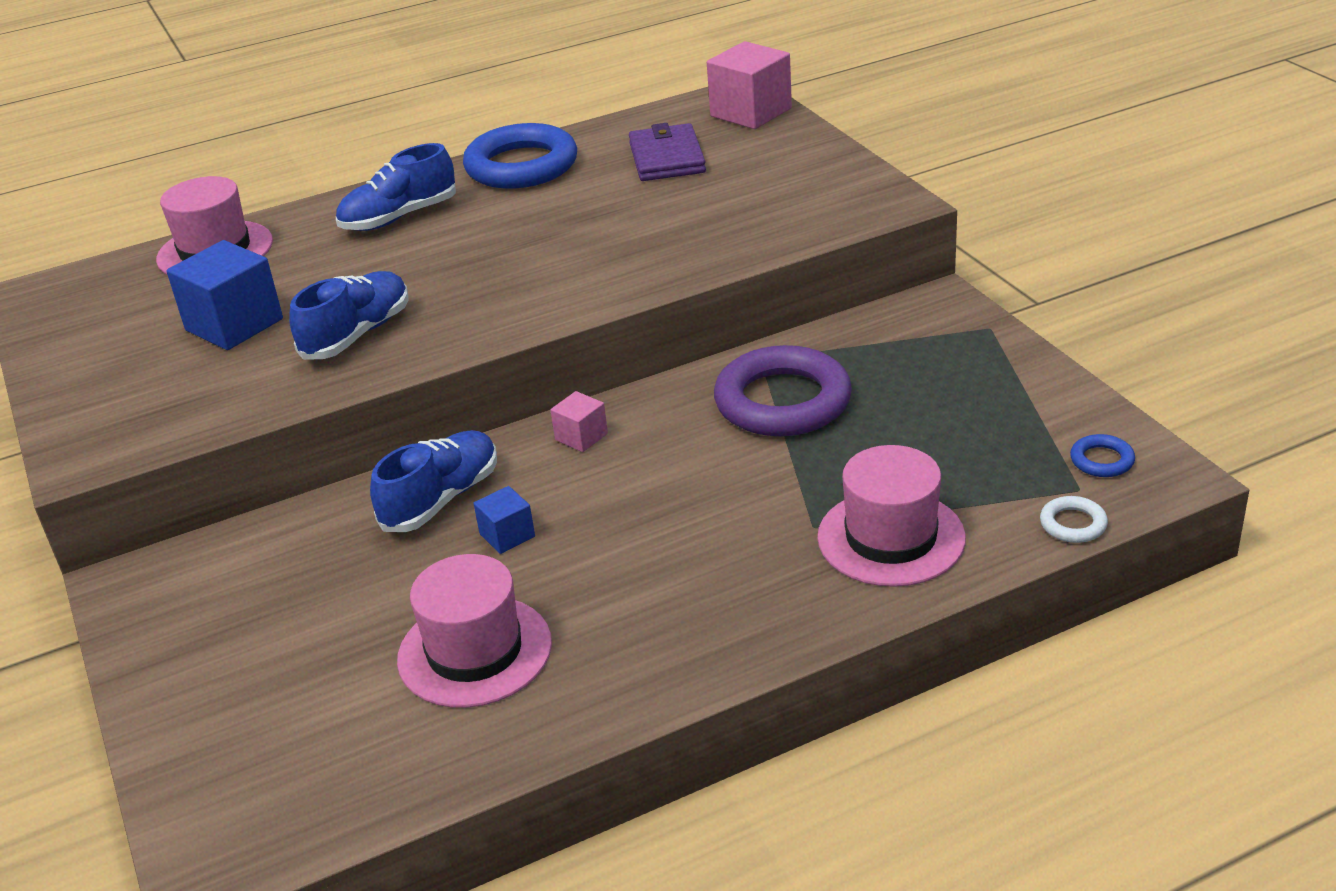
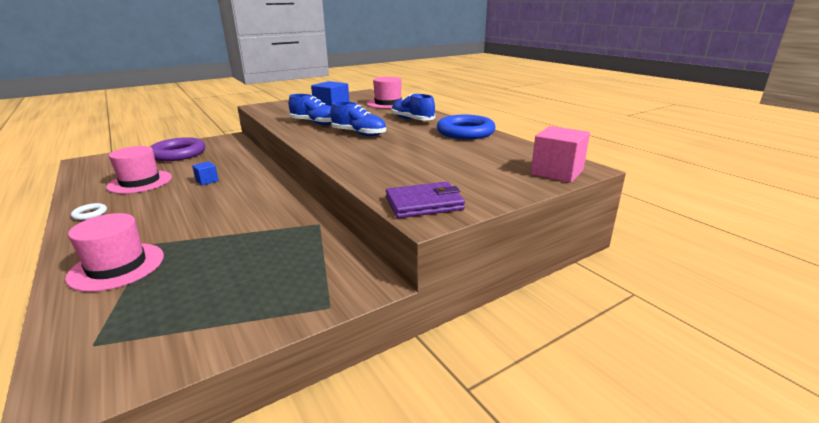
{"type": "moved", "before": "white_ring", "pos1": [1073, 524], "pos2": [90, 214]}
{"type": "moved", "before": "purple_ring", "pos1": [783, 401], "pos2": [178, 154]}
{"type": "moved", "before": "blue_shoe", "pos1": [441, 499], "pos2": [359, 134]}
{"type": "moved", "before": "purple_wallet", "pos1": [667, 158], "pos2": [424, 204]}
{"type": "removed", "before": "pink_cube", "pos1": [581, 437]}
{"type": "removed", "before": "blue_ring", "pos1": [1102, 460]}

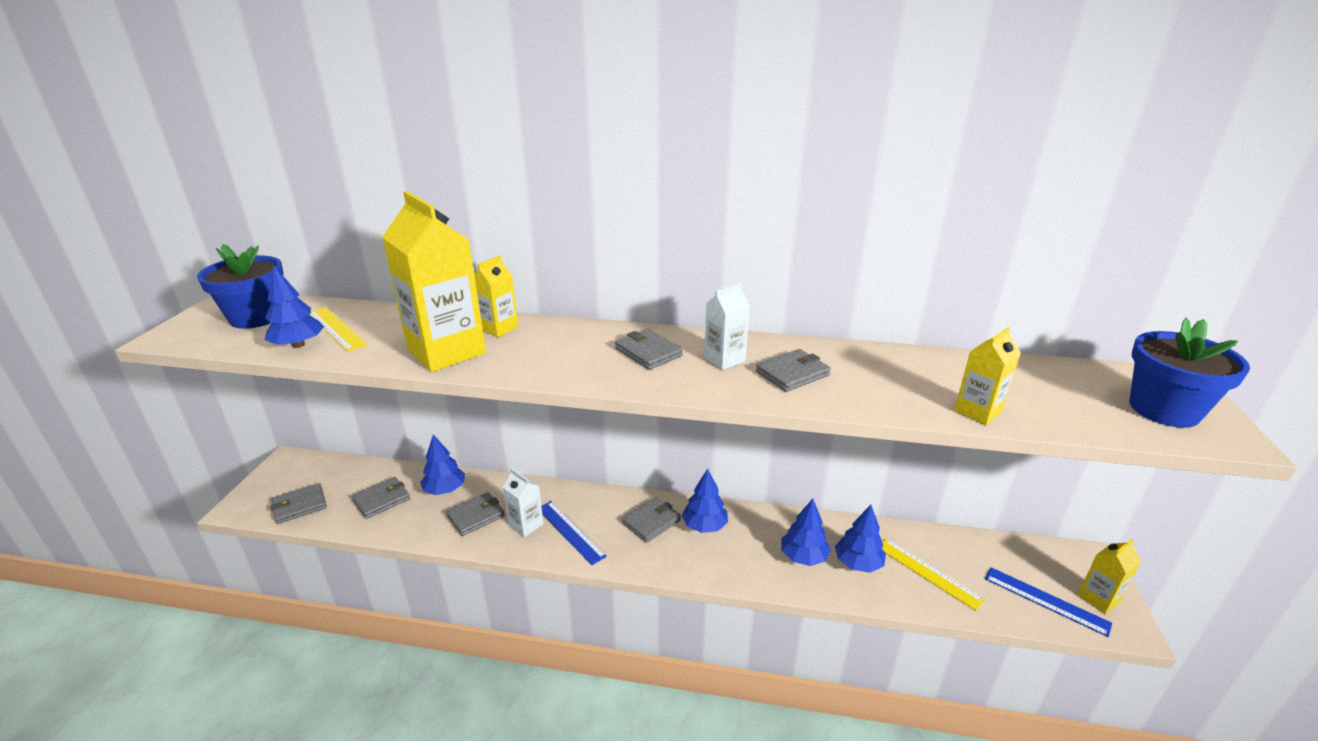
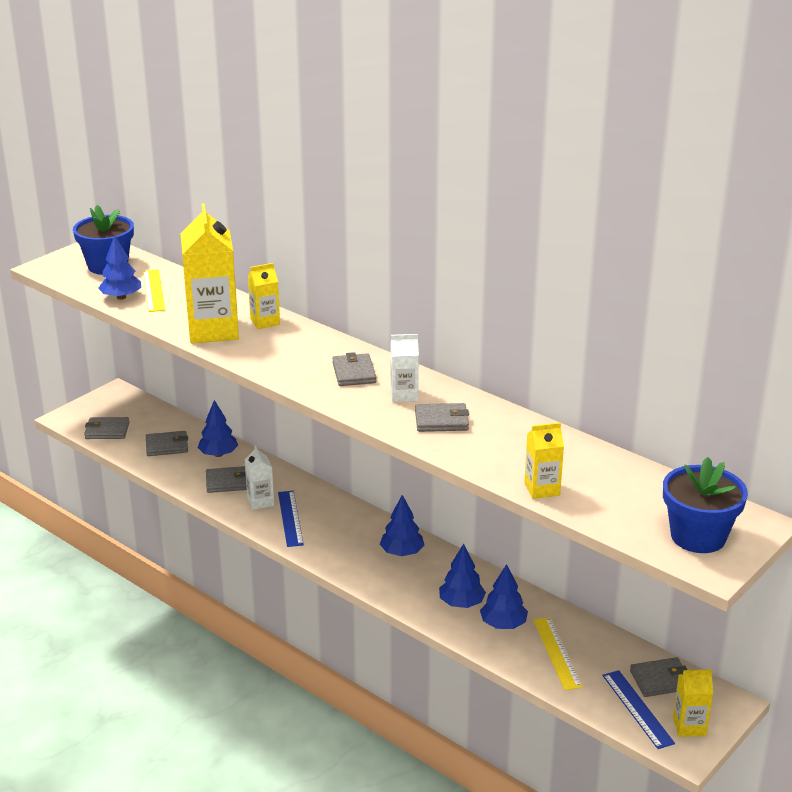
{"type": "moved", "before": "grey_wallet", "pos1": [651, 522], "pos2": [660, 680]}

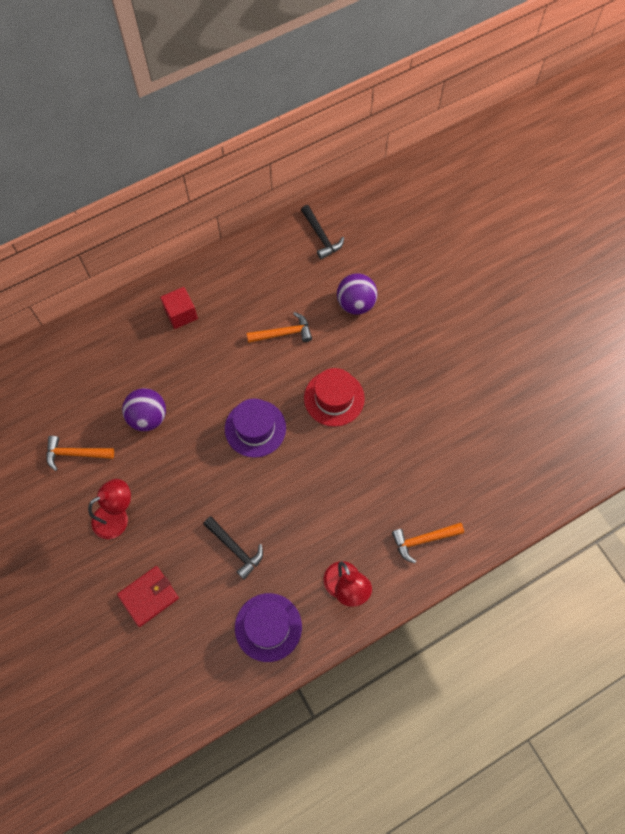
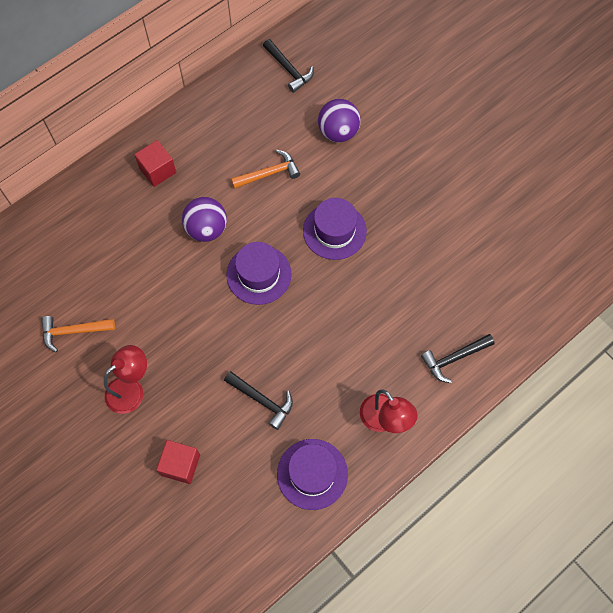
{"type": "replaced", "before": "red_wallet", "after": "red_cube", "pos1": [148, 596], "pos2": [180, 465]}
{"type": "moved", "before": "purple_ball", "pos1": [148, 417], "pos2": [206, 229]}
{"type": "recoloured", "before": "red_hat", "after": "purple_hat", "pos1": [334, 398], "pos2": [334, 231]}
{"type": "recoloured", "before": "orange_hammer", "after": "black_hammer", "pos1": [423, 540], "pos2": [454, 358]}

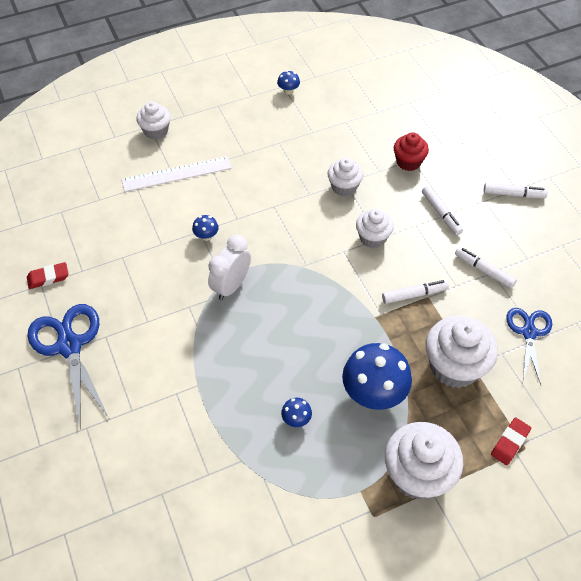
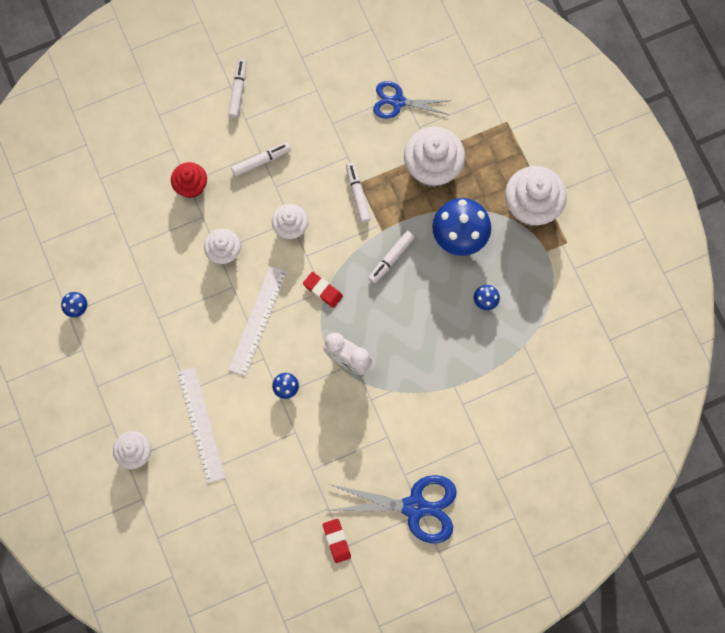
{"type": "added", "after": "white_ruler", "pos2": [257, 320]}
{"type": "moved", "before": "red_eraser", "pos1": [510, 442], "pos2": [323, 290]}
{"type": "turned", "before": "blue_scissors", "pos1": [69, 346], "pos2": [415, 507], "turn": -150}
{"type": "moved", "before": "white_marker", "pos1": [484, 270], "pos2": [391, 258]}

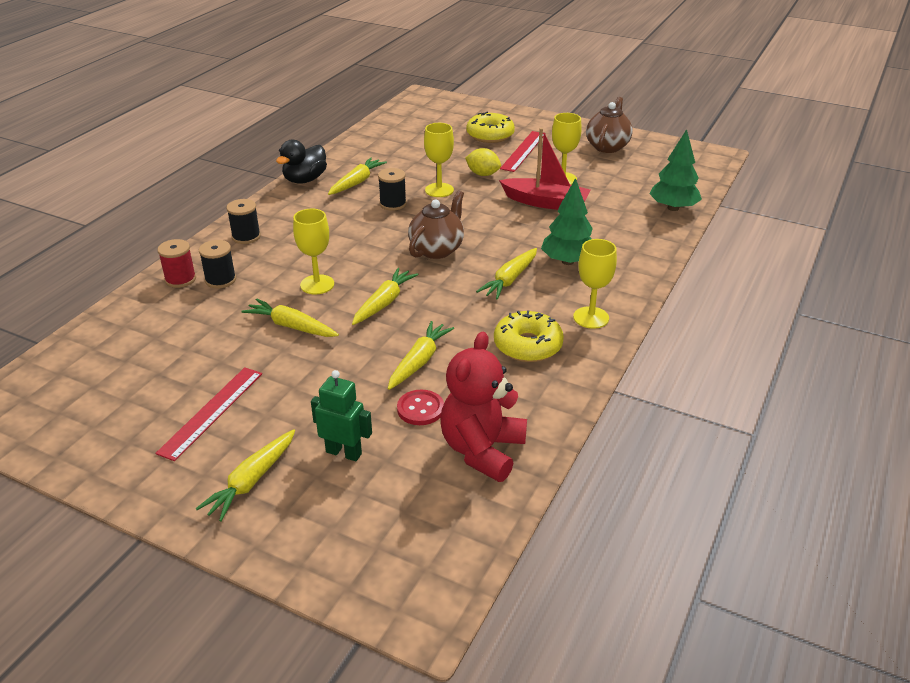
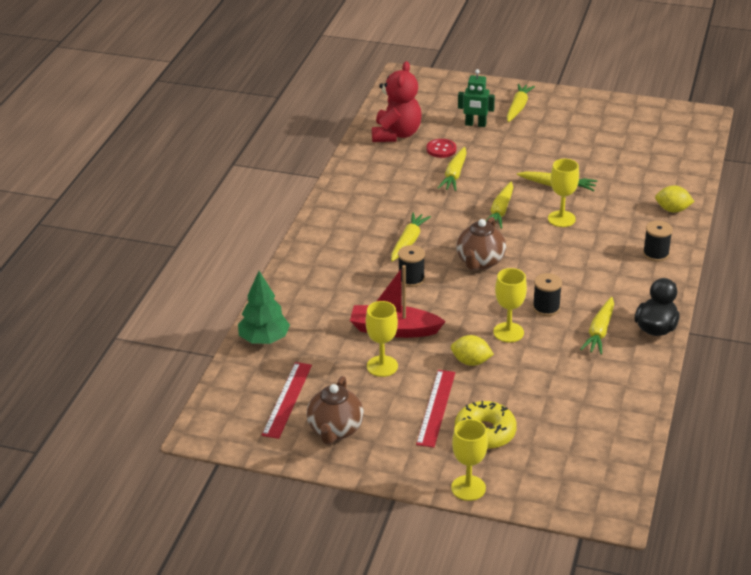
{"type": "moved", "before": "red_ruler", "pos1": [211, 412], "pos2": [287, 399]}
{"type": "moved", "before": "black_spool", "pos1": [220, 280], "pos2": [411, 279]}
{"type": "moved", "before": "yellow_goblet", "pos1": [591, 317], "pos2": [468, 488]}
{"type": "replaced", "before": "red_spool", "after": "yellow_lemon", "pos1": [180, 279], "pos2": [672, 210]}
{"type": "removed", "before": "yellow_donut", "pos1": [527, 345]}
{"type": "removed", "before": "green_tree", "pos1": [567, 261]}

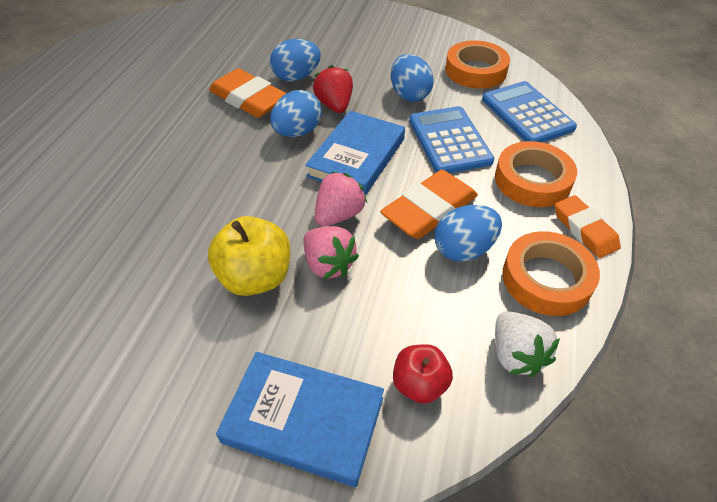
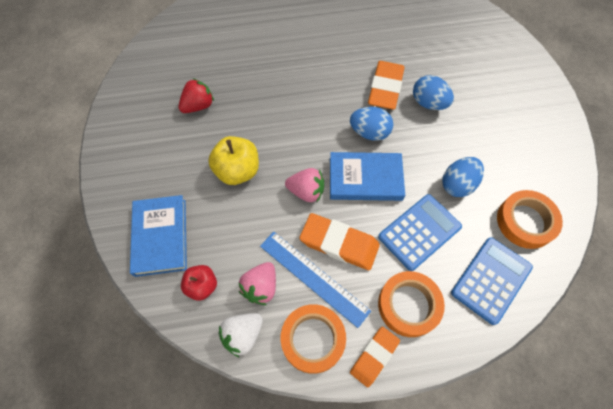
{"type": "moved", "before": "red_strawberry", "pos1": [335, 105], "pos2": [198, 106]}
{"type": "moved", "before": "pink_strawberry", "pos1": [328, 264], "pos2": [261, 287]}
{"type": "replaced", "before": "blue_egg", "after": "blue_ruler", "pos1": [463, 249], "pos2": [313, 277]}

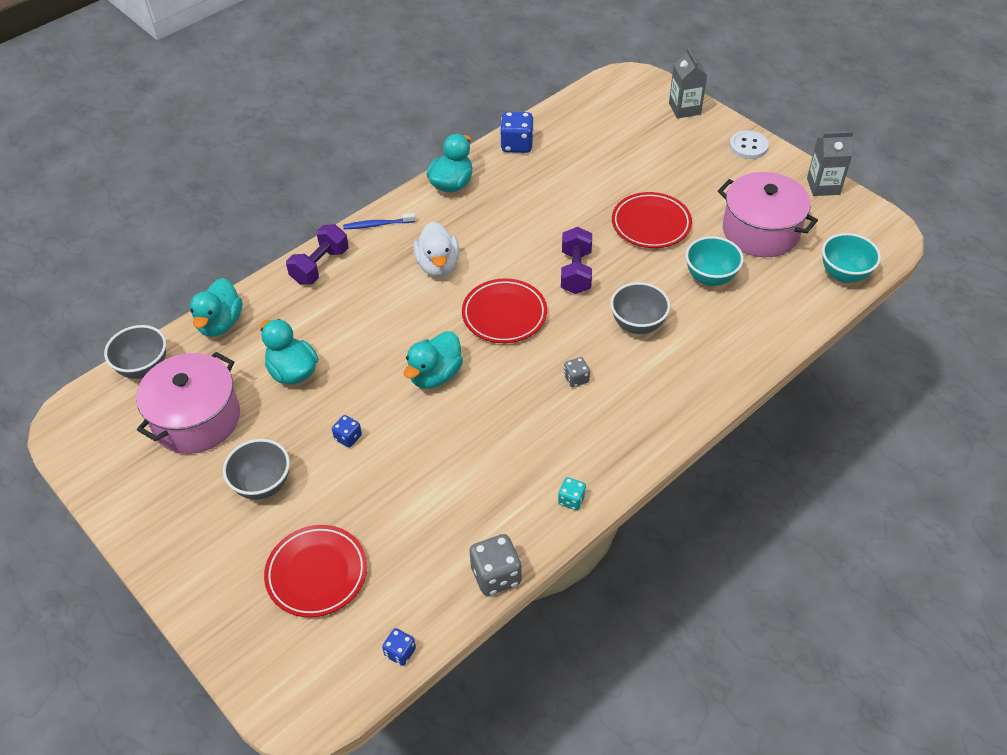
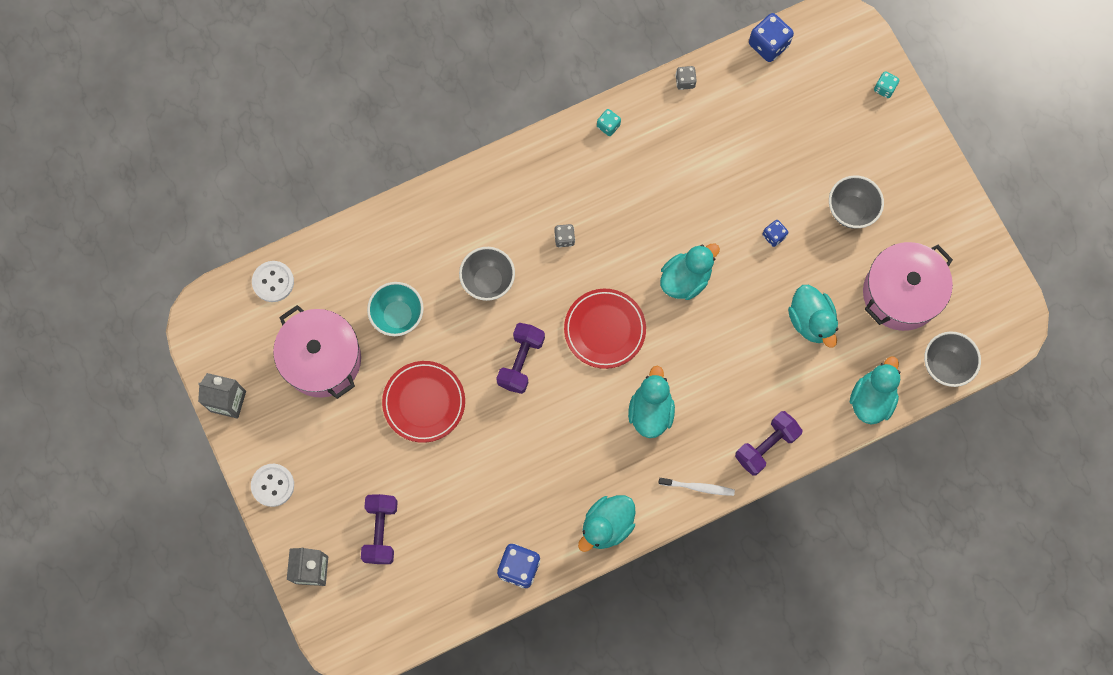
{"type": "replaced", "before": "turquoise_bowl", "after": "white_button", "pos1": [844, 274], "pos2": [273, 282]}
{"type": "added", "after": "purple_dumbbell", "pos2": [381, 531]}
{"type": "recoloured", "before": "white_duck", "after": "turquoise_duck", "pos1": [438, 265], "pos2": [650, 411]}
{"type": "recoloured", "before": "blue_toothbrush", "after": "white_toothbrush", "pos1": [378, 225], "pos2": [698, 487]}
{"type": "resized", "before": "grey_dice", "pos1": [496, 575], "pos2": [685, 81], "scale": 0.57}
{"type": "resized", "before": "blue_dice", "pos1": [400, 652], "pos2": [768, 44], "scale": 1.77}
{"type": "added", "after": "turquoise_dice", "pos2": [884, 88]}
{"type": "removed", "before": "red_plate", "pos1": [317, 573]}

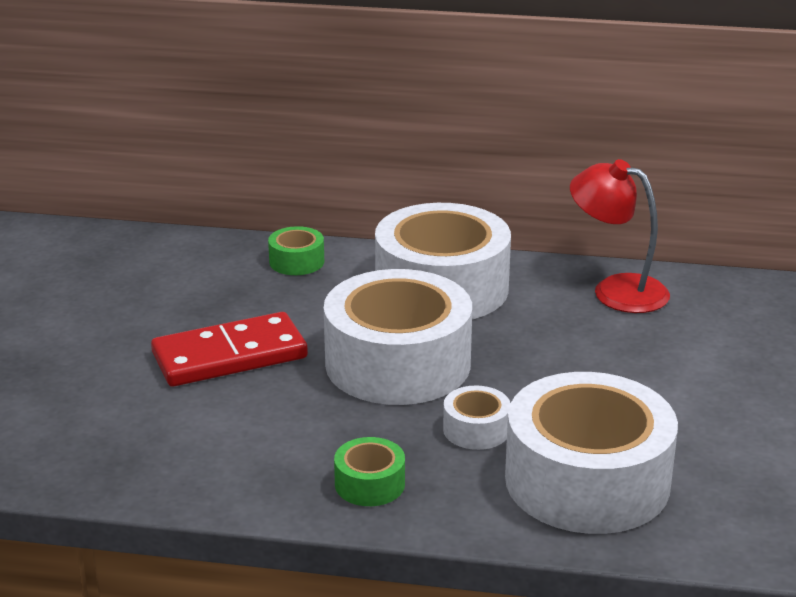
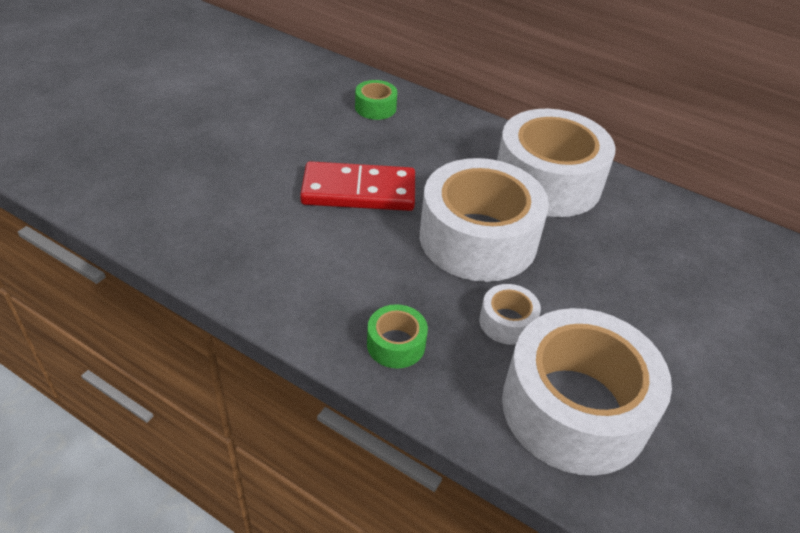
{"type": "moved", "before": "green_tape", "pos1": [296, 261], "pos2": [375, 107]}
{"type": "removed", "before": "red_lamp", "pos1": [616, 290]}

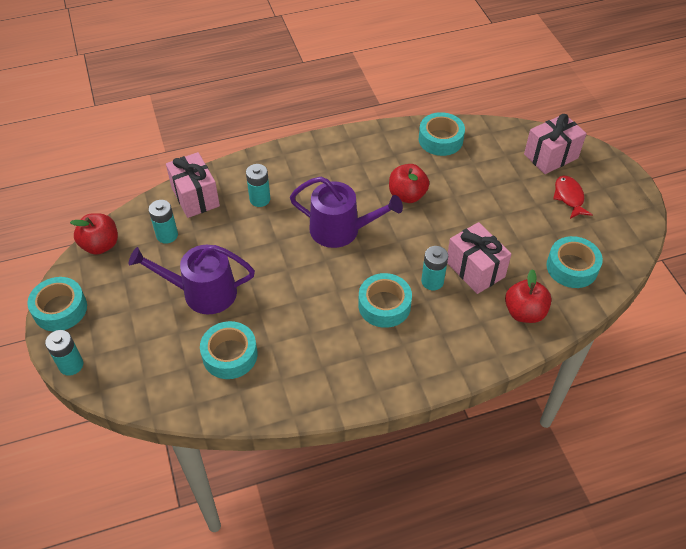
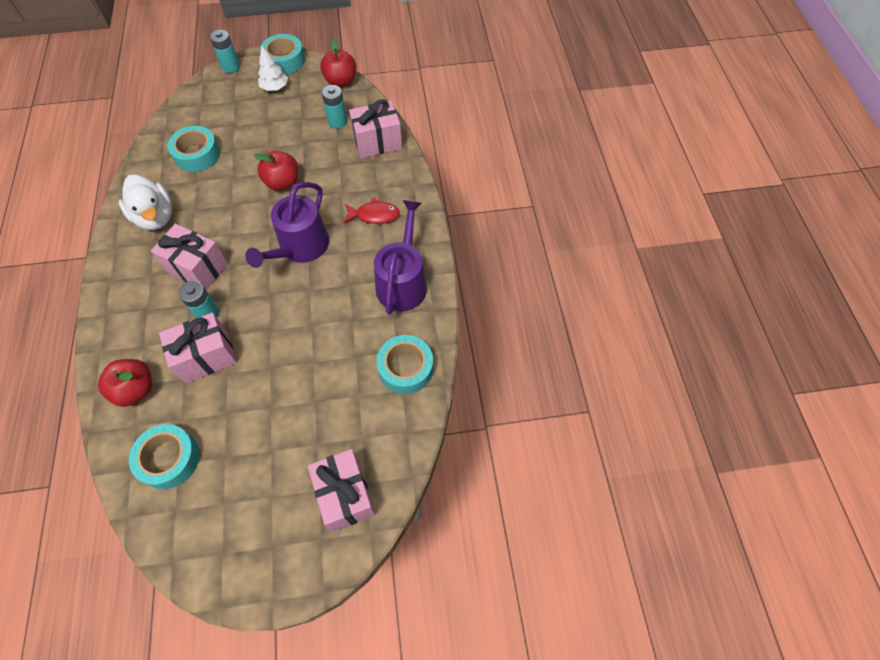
{"type": "added", "after": "white_duck", "pos2": [155, 217]}
{"type": "replaced", "before": "turquoise_tape", "after": "pink_gift", "pos1": [384, 305], "pos2": [198, 268]}
{"type": "moved", "before": "red_apple", "pos1": [407, 195], "pos2": [283, 182]}
{"type": "added", "after": "white_tree", "pos2": [275, 87]}
{"type": "moved", "before": "red_fish", "pos1": [569, 197], "pos2": [374, 215]}
{"type": "moved", "before": "purple_watering_can", "pos1": [202, 292], "pos2": [402, 282]}
{"type": "removed", "before": "turquoise_battery", "pos1": [260, 199]}

